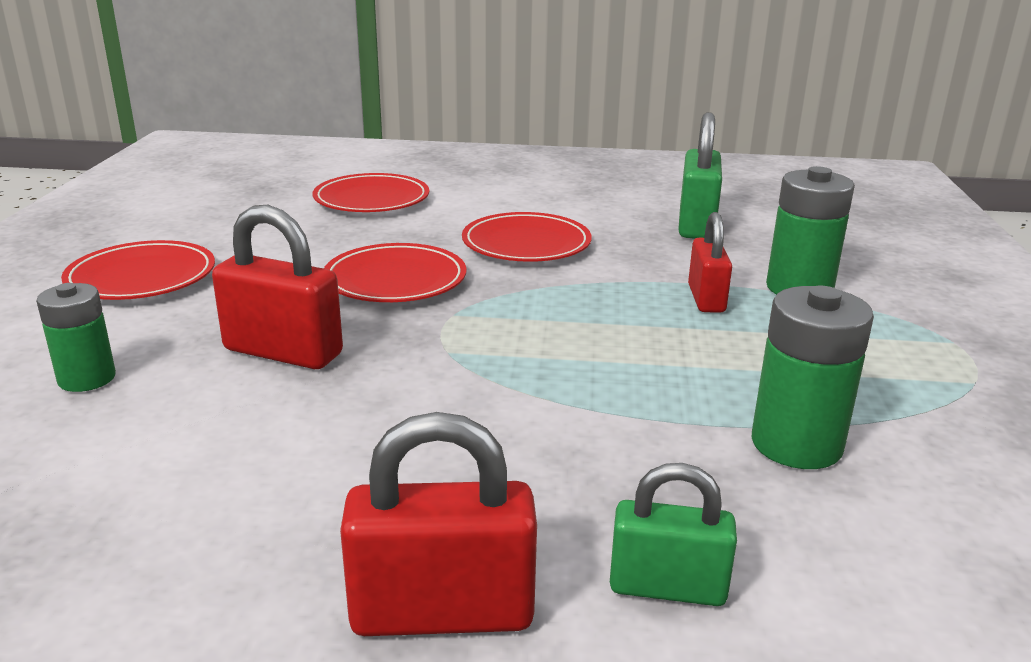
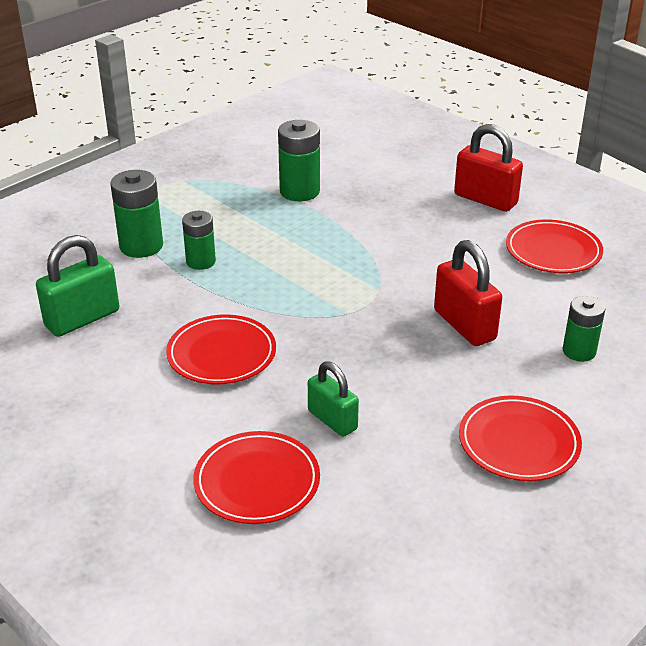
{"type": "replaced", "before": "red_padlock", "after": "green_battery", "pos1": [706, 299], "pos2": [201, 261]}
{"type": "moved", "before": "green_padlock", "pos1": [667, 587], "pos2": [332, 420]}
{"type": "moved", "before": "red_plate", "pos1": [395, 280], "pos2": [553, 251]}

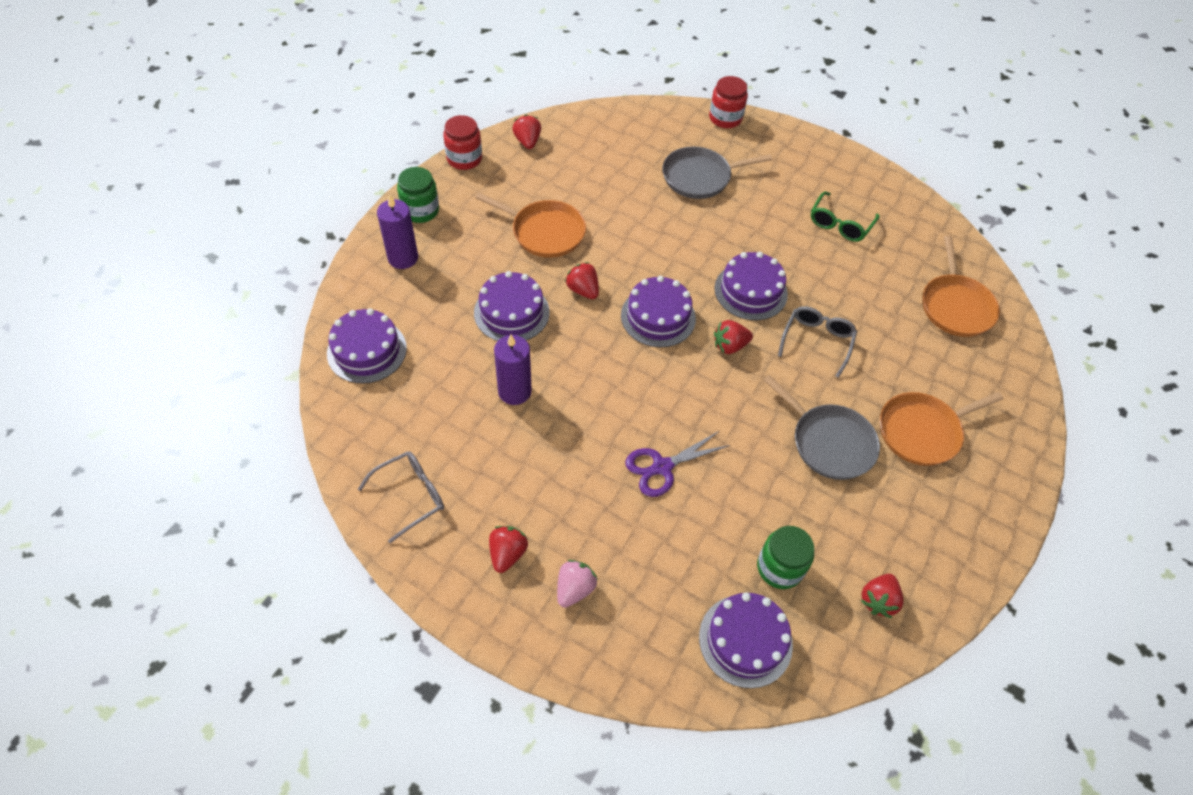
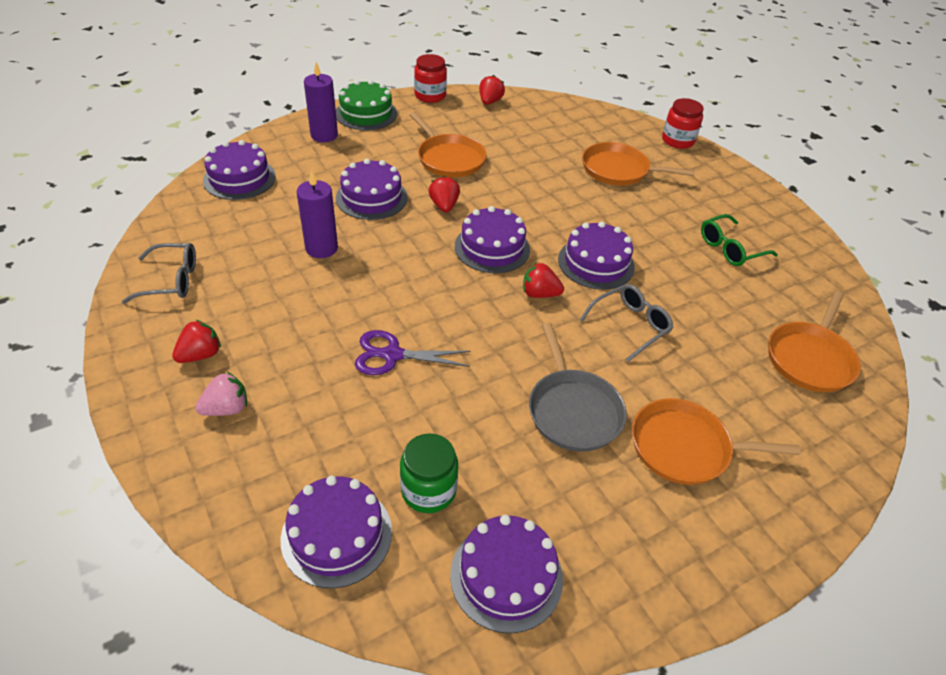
{"type": "replaced", "before": "green_jar", "after": "green_cake", "pos1": [420, 211], "pos2": [366, 113]}
{"type": "replaced", "before": "red_strawberry", "after": "purple_cake", "pos1": [878, 600], "pos2": [506, 576]}
{"type": "recoloured", "before": "grey_pan", "after": "orange_pan", "pos1": [700, 177], "pos2": [618, 170]}

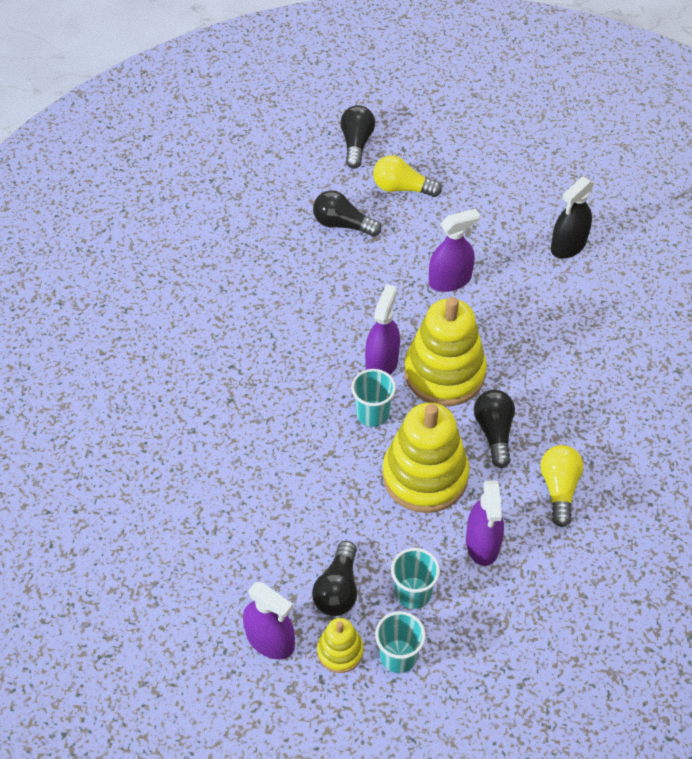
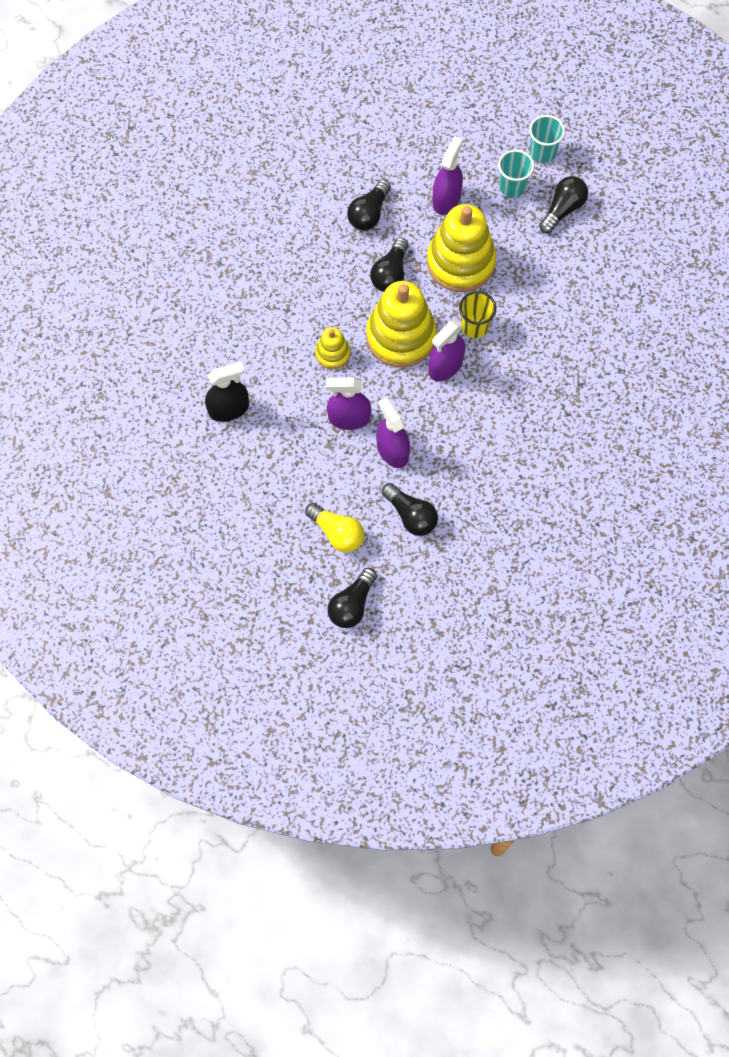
{"type": "moved", "before": "yellow_stacking_toy", "pos1": [340, 651], "pos2": [332, 354]}
{"type": "recoloured", "before": "yellow_light_bulb", "after": "black_light_bulb", "pos1": [559, 488], "pos2": [369, 213]}
{"type": "moved", "before": "purple_spray_bottle", "pos1": [270, 640], "pos2": [392, 450]}
{"type": "recoloured", "before": "turquoise_cup", "after": "yellow_cup", "pos1": [372, 414], "pos2": [474, 326]}

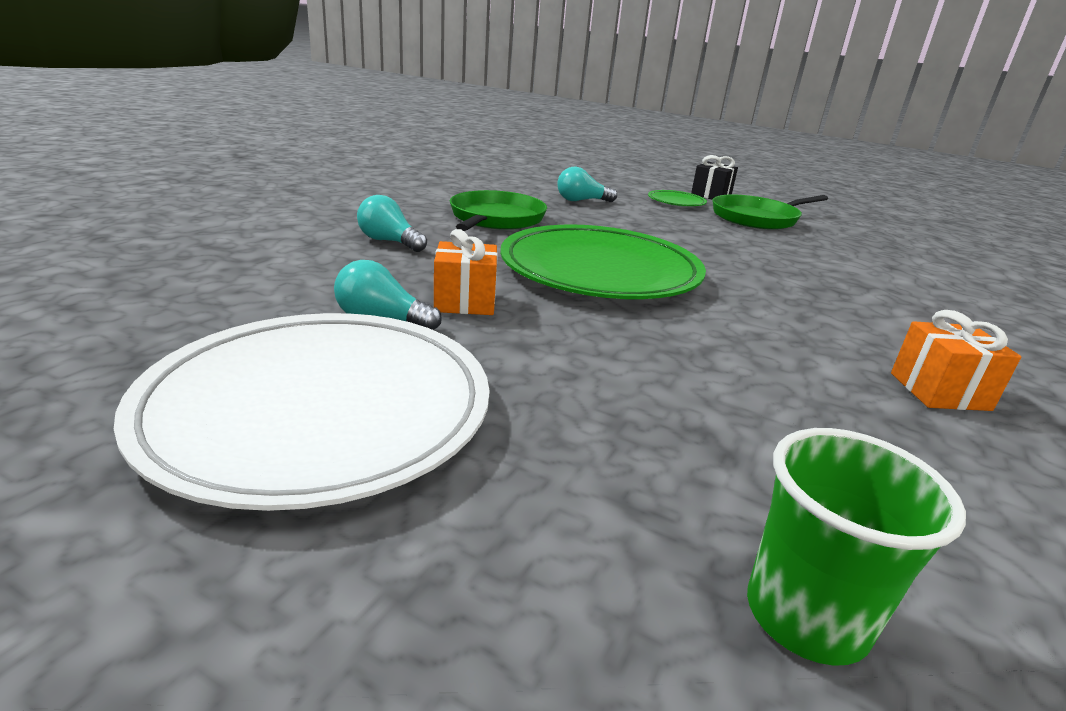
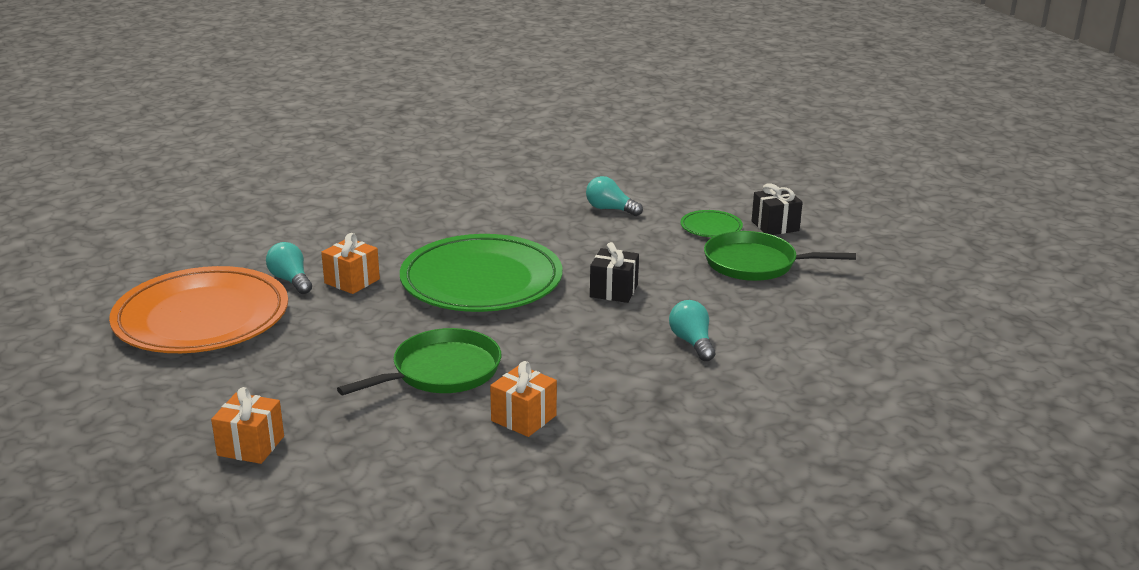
{"type": "recoloured", "before": "white_plate", "after": "orange_plate", "pos1": [319, 409], "pos2": [201, 318]}
{"type": "replaced", "before": "green_cup", "after": "orange_gift", "pos1": [806, 616], "pos2": [251, 446]}
{"type": "moved", "before": "green_pan", "pos1": [495, 219], "pos2": [441, 371]}
{"type": "added", "after": "black_gift", "pos2": [613, 291]}
{"type": "moved", "before": "turquoise_light_bulb", "pos1": [389, 242], "pos2": [692, 342]}

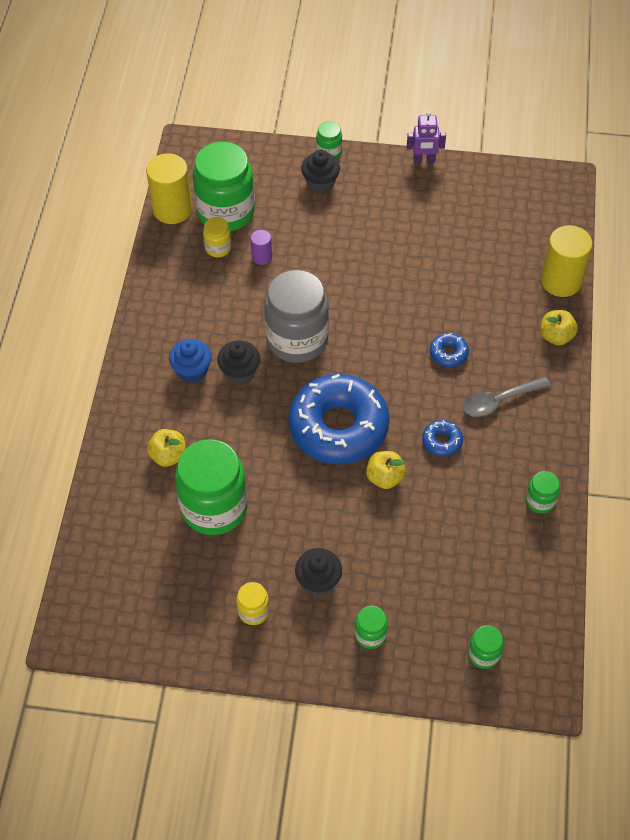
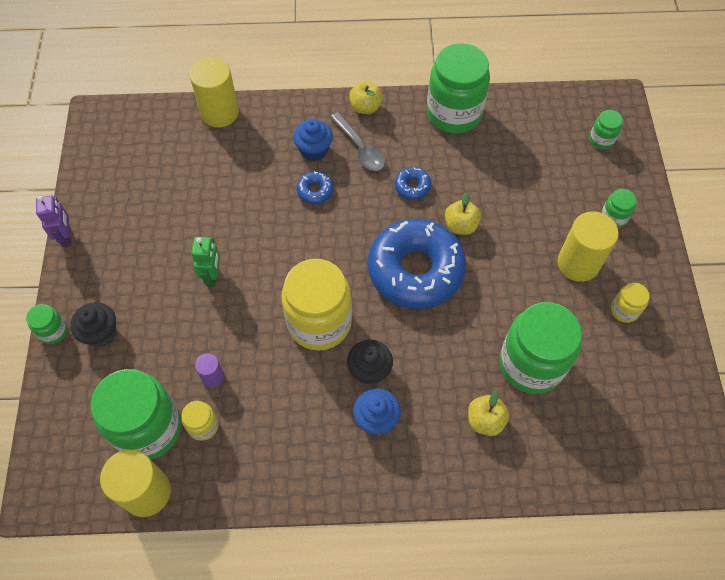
{"type": "added", "after": "green_robot", "pos2": [213, 276]}
{"type": "recoloured", "before": "grey_jar", "after": "yellow_jar", "pos1": [297, 339], "pos2": [319, 322]}
{"type": "added", "after": "blue_cupcake", "pos2": [314, 150]}
{"type": "moved", "before": "yellow_apple", "pos1": [556, 336], "pos2": [365, 107]}
{"type": "resized", "before": "green_jar", "pos1": [540, 501], "pos2": [454, 113], "scale": 2.21}
{"type": "replaced", "before": "black_cupcake", "after": "yellow_cylinder", "pos1": [318, 581], "pos2": [578, 263]}

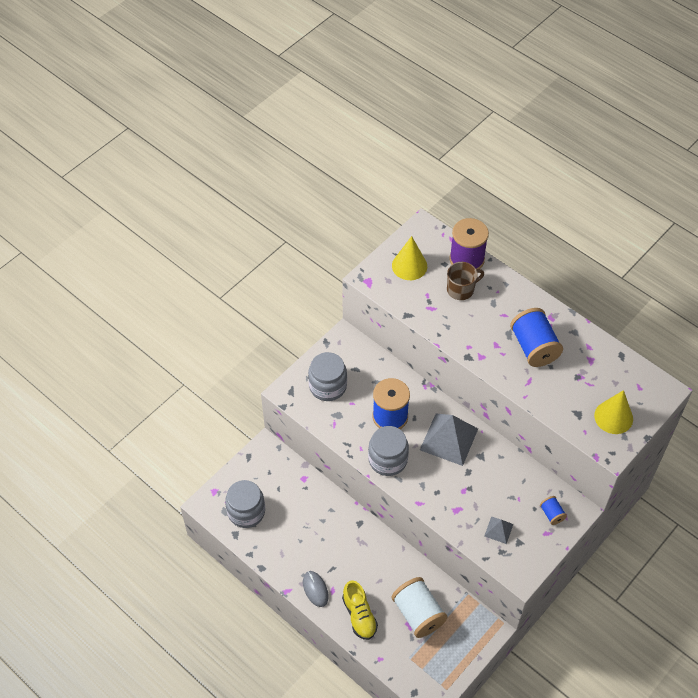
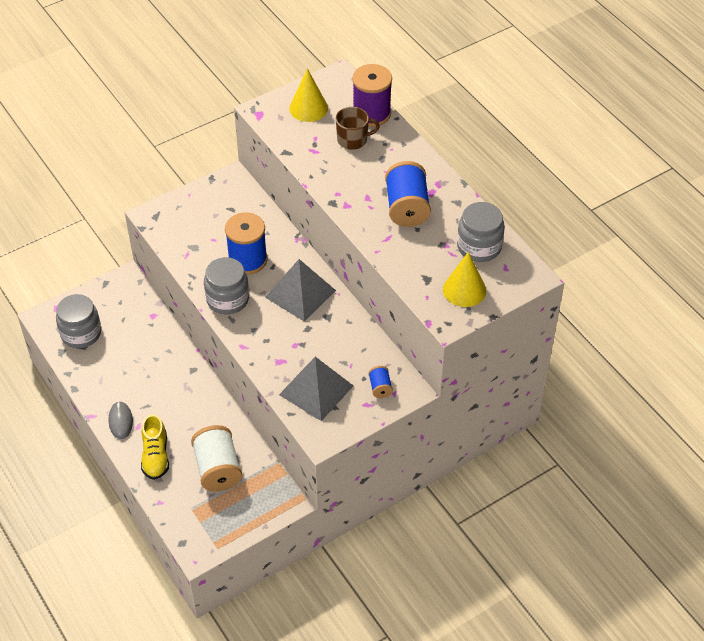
{"type": "resized", "before": "grey_pyramid", "pos1": [498, 530], "pos2": [316, 390], "scale": 2.06}
{"type": "moved", "before": "grey_jar", "pos1": [328, 386], "pos2": [479, 246]}

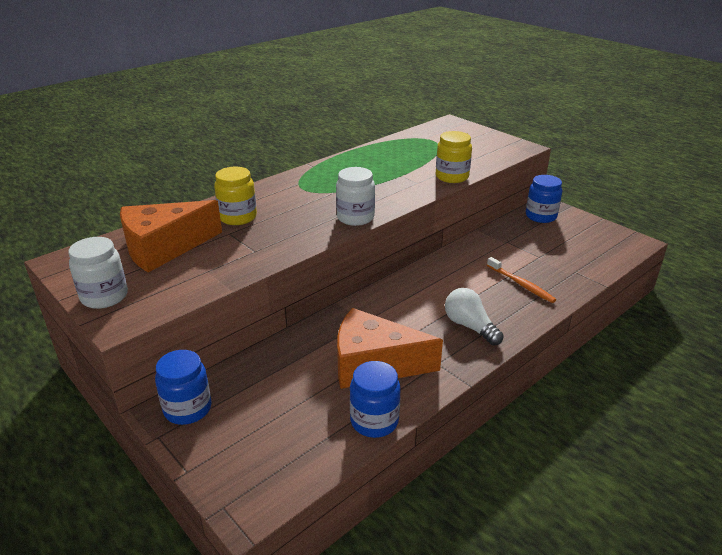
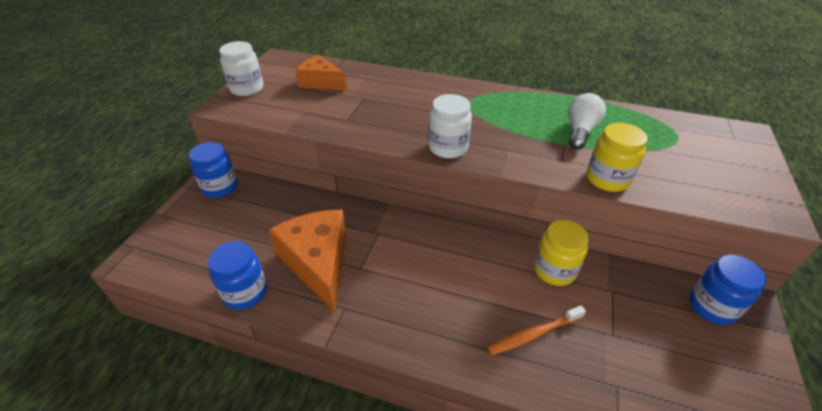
{"type": "resized", "before": "orange_cheese", "pos1": [164, 248], "pos2": [321, 82], "scale": 0.63}
{"type": "turned", "before": "orange_toothbrush", "pos1": [521, 284], "pos2": [534, 334], "turn": 45}
{"type": "moved", "before": "yellow_jar", "pos1": [238, 217], "pos2": [554, 270]}
{"type": "moved", "before": "white_light_bulb", "pos1": [470, 326], "pos2": [580, 131]}

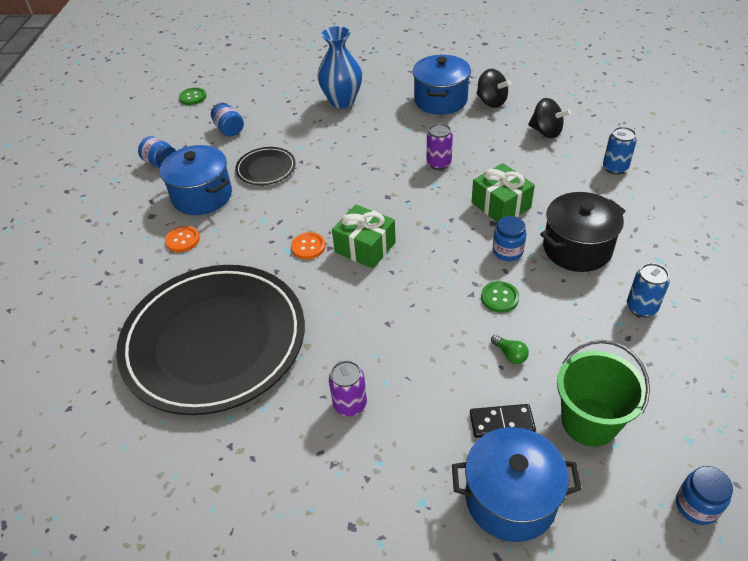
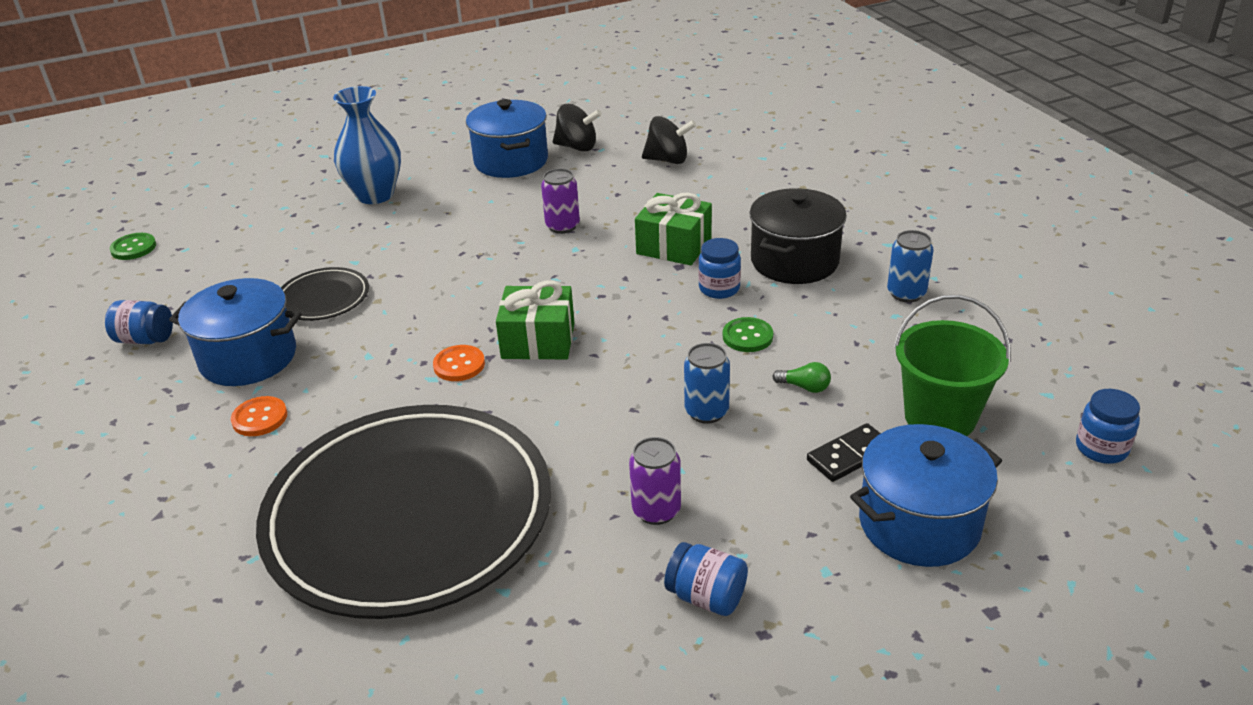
{"type": "moved", "before": "blue_jar", "pos1": [229, 129], "pos2": [706, 597]}
{"type": "moved", "before": "blue_can", "pos1": [615, 168], "pos2": [706, 412]}

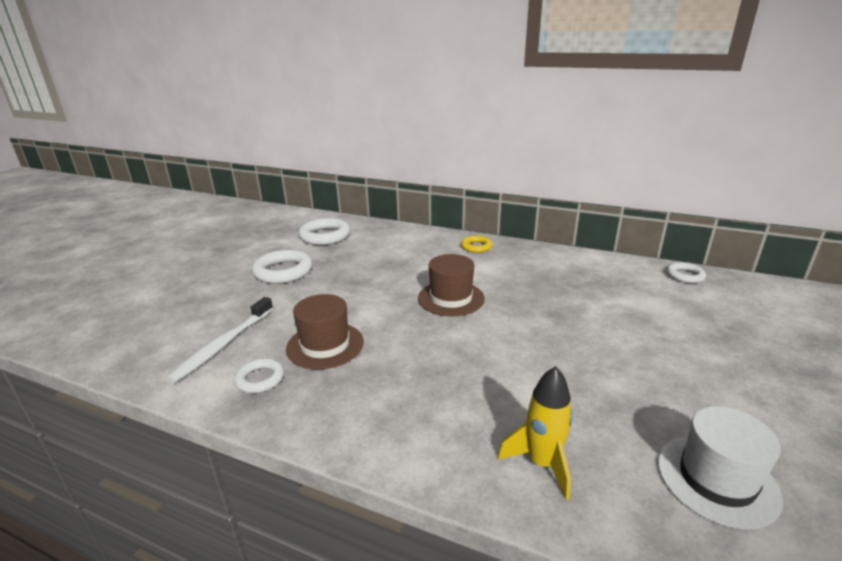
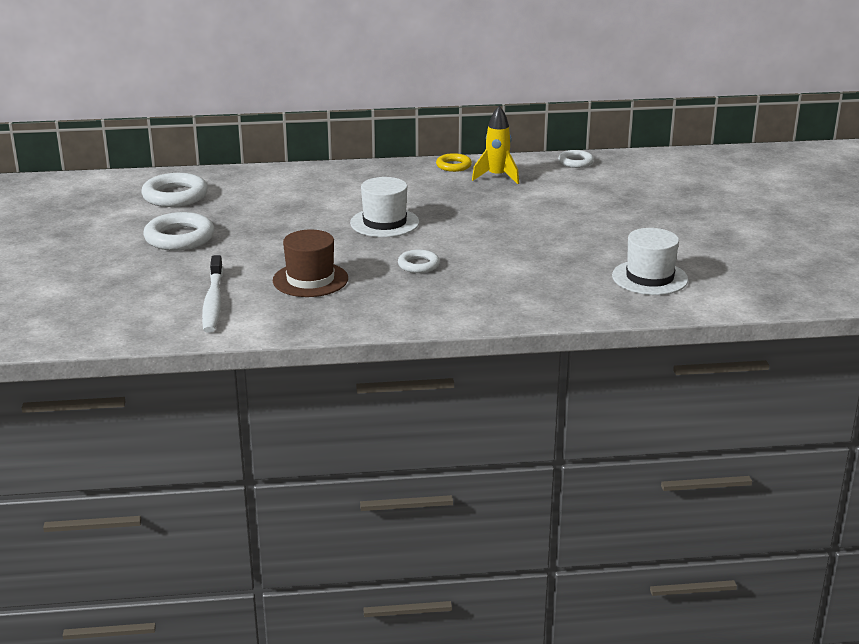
{"type": "recoloured", "before": "brown_hat", "after": "white_hat", "pos1": [451, 298], "pos2": [384, 223]}
{"type": "moved", "before": "white_ring", "pos1": [260, 379], "pos2": [418, 265]}
{"type": "moved", "before": "yellow_ring", "pos1": [476, 247], "pos2": [453, 166]}
{"type": "moved", "before": "yellow_rocket", "pos1": [542, 463], "pos2": [497, 177]}

